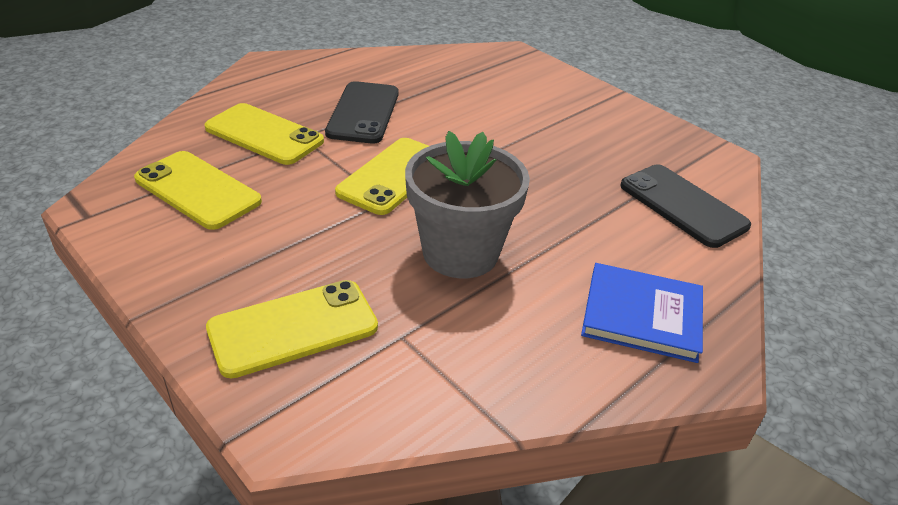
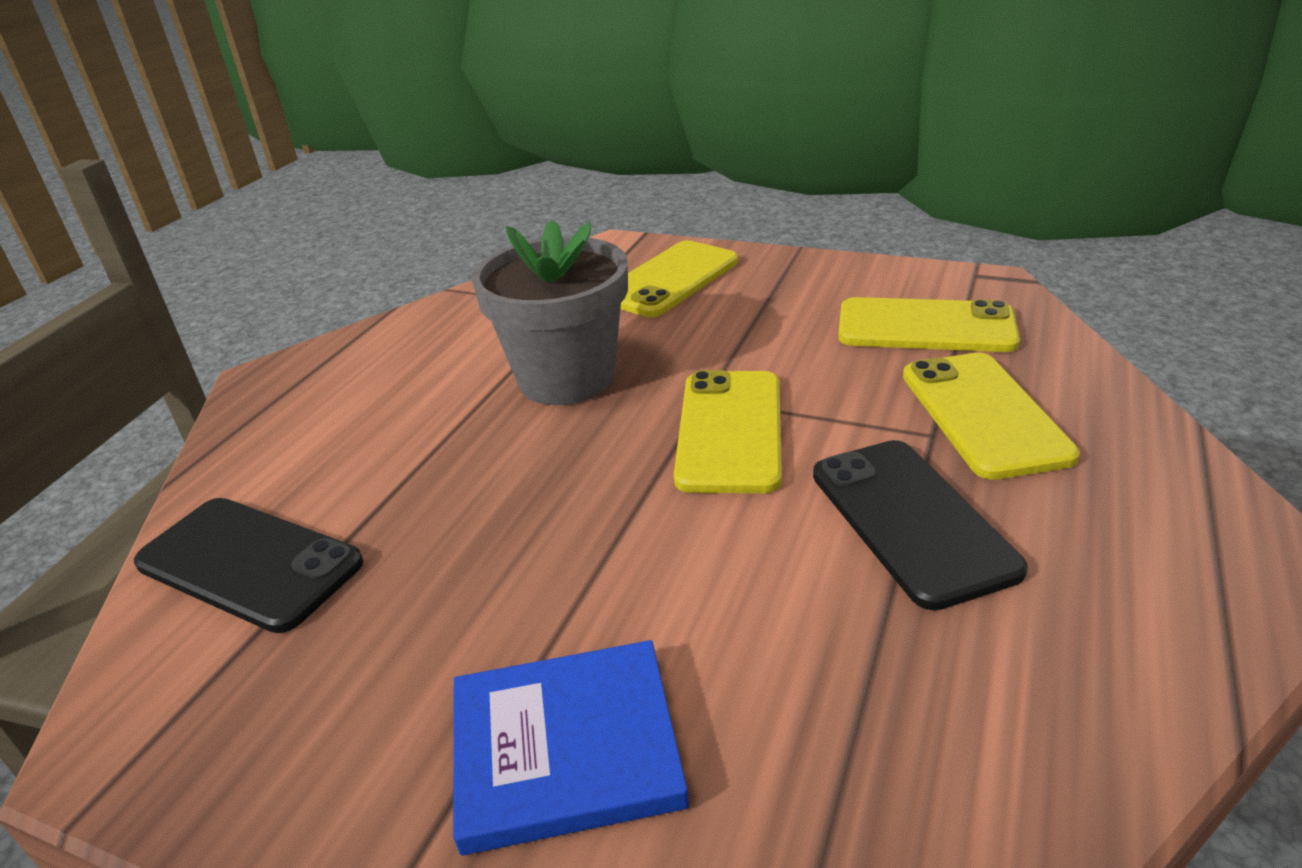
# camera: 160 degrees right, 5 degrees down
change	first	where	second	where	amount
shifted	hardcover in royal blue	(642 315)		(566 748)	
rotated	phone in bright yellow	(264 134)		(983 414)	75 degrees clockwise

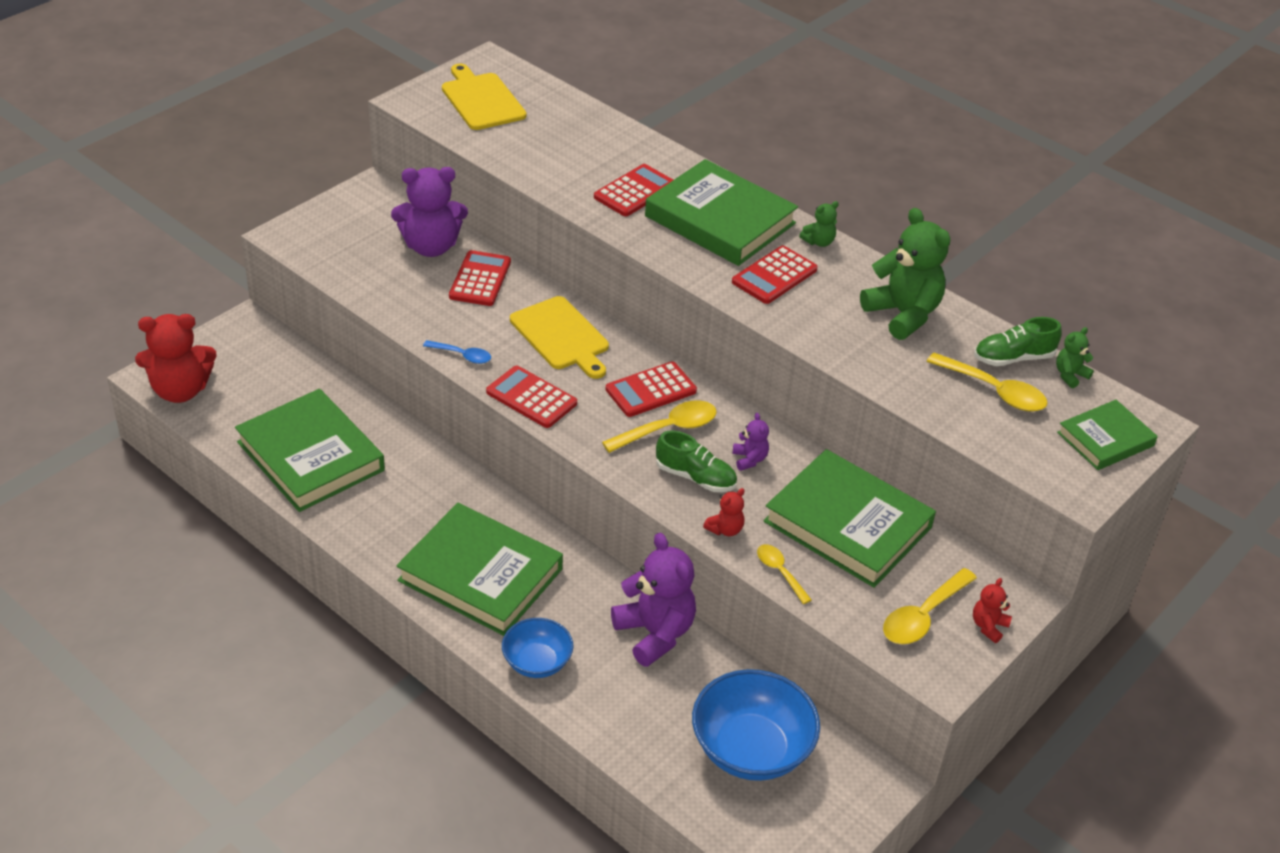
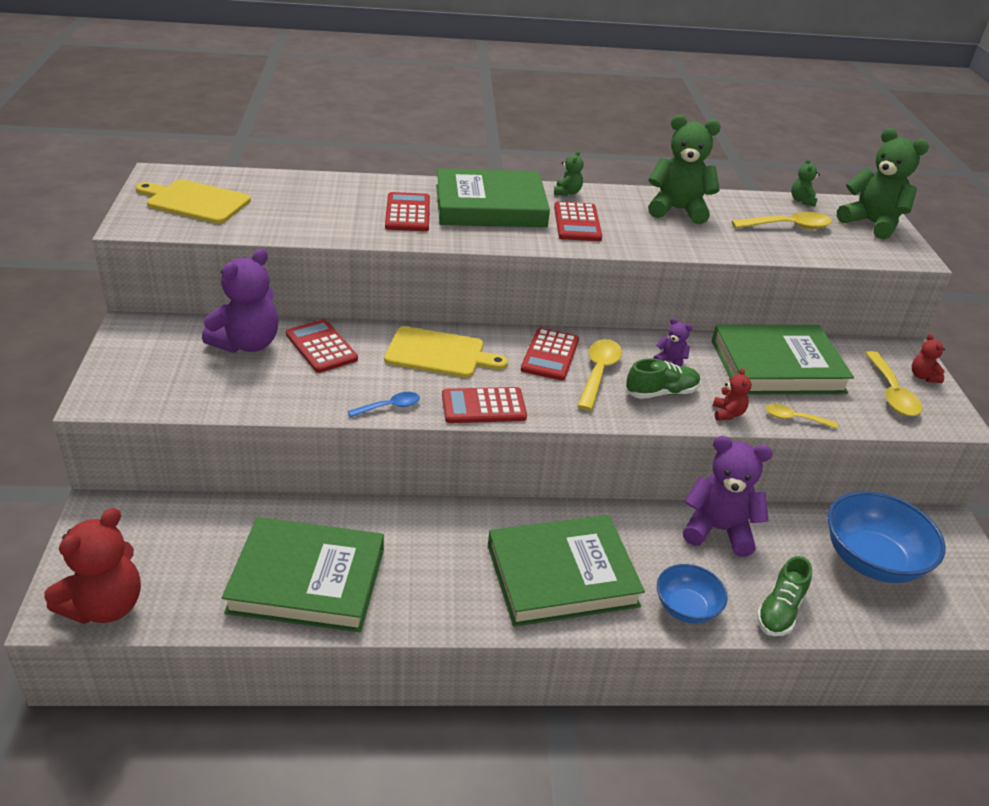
# camera: 45 degrees left, 5 degrees down
change	first	where	second	where	amount
shifted	lace-up shoe in green	(1013 358)		(780 610)	
swapped	hardcover in green	(1105 439)	teddy bear in green	(871 223)	

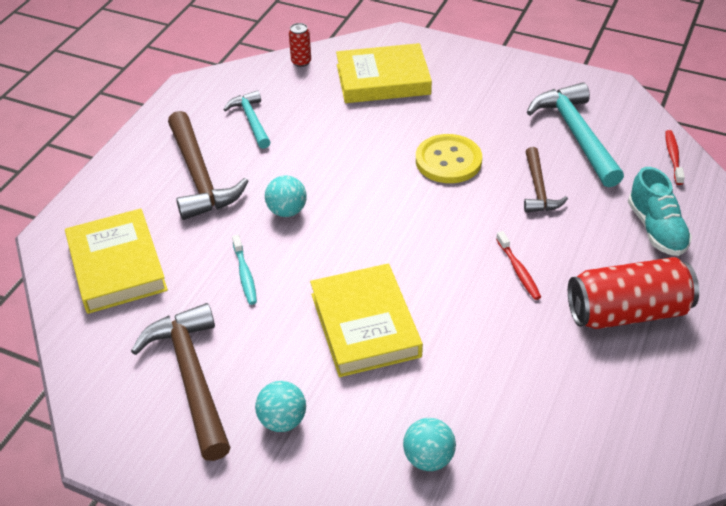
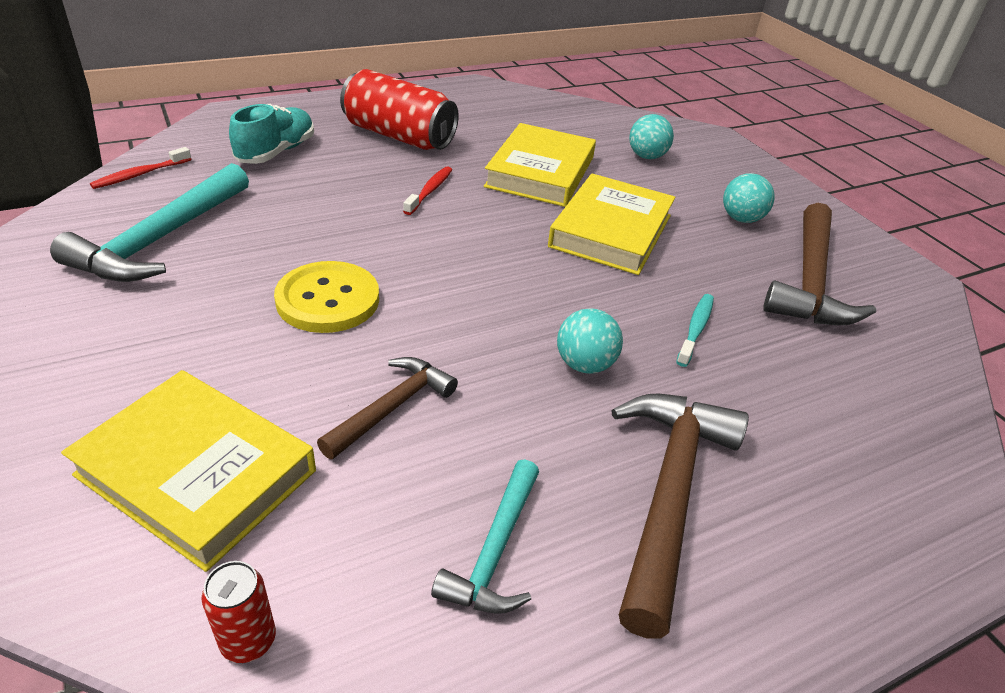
# camera: 145 degrees left, 5 degrees down
change	first	where	second	where	amount
shifted	claw hammer in dark brown	(538 189)		(392 407)	
shifted	hardcover in bright yellow	(117 266)		(540 172)	

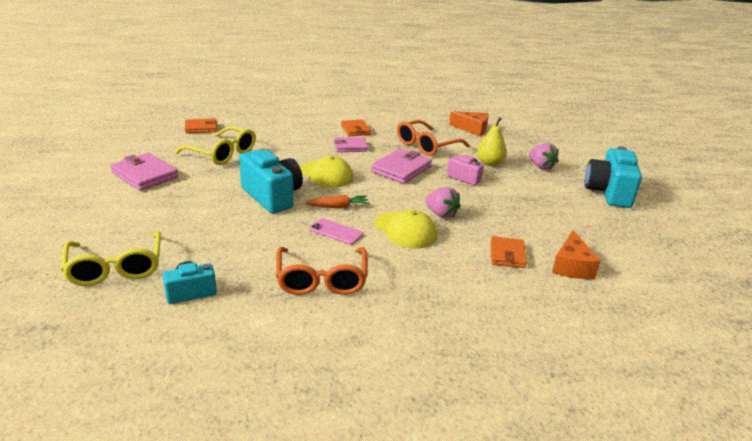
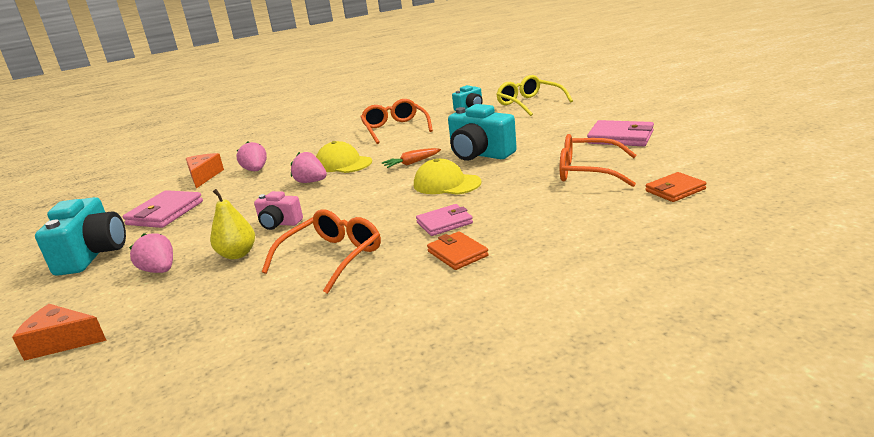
# camera: 170 degrees right, 5 degrees down
change	first	where	second	where	amount
shifted	cheese wedge in orange-coloured	(472 129)		(61 342)	
shifted	billfold in pink	(401 169)		(165 213)	
swapped	billfold in orange-coloured	(507 255)	berry in pink	(256 170)	
repainted	spectacles in bright yellow	(222 153)	spectacles in orange-coloured	(588 171)	
gone	phone in pink	(336 232)			

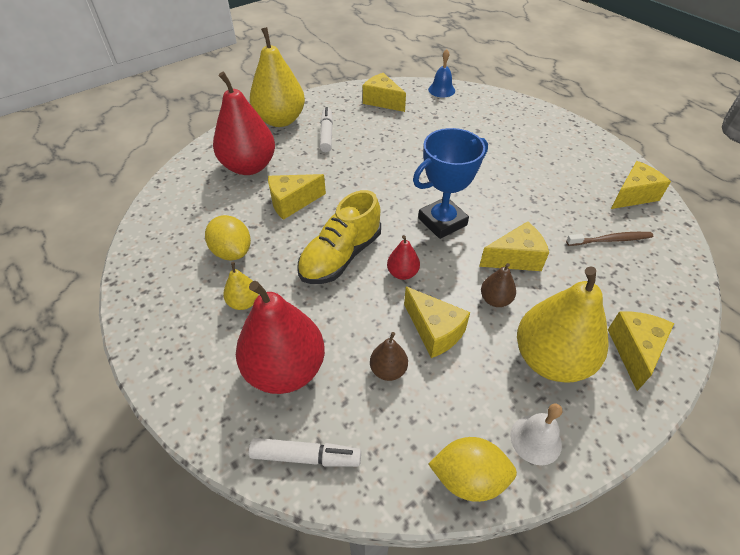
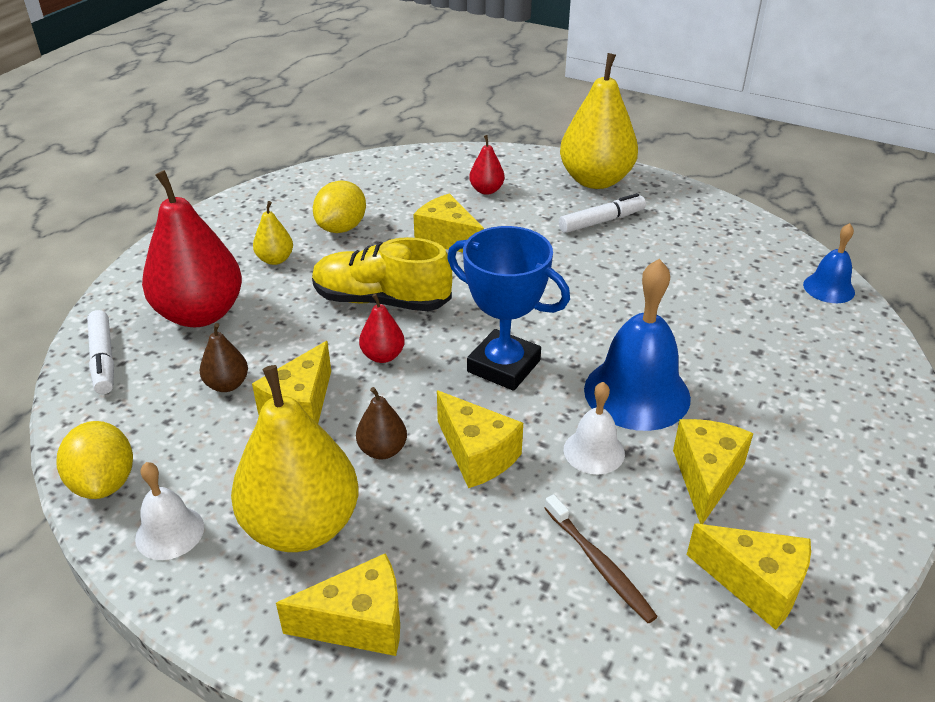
# camera: 65 degrees right, 10 degrees down
change	first	where	second	where	amount
scaled	pear fruit in scarlet	(249 166)		(486 190)	x0.45
new			hand bell in pure white	(594 451)	
new			hand bell in royal blue	(637 393)	
shifted	cheese wedge in bright yellow	(382 101)		(706 477)	

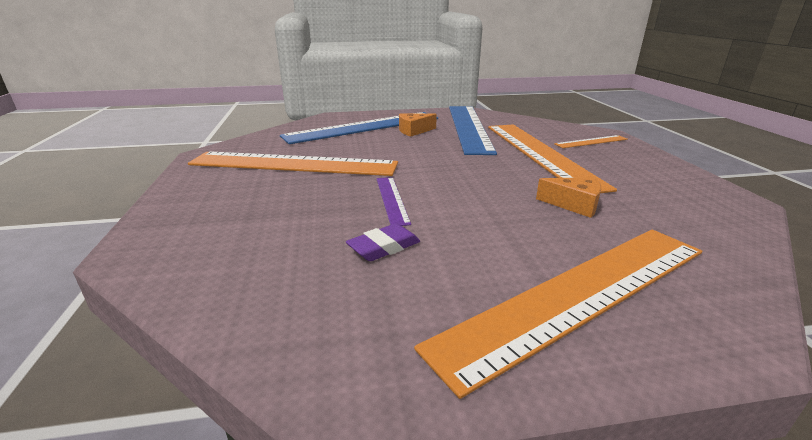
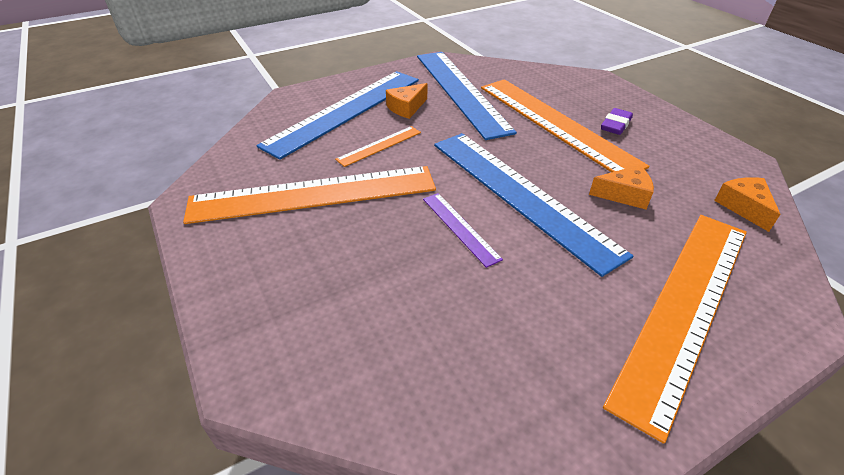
# camera: 20 degrees left, 15 degrees up
change	first	where	second	where	amount
shifted	ruler in orange-coloured	(591 142)		(379 146)	
new			ruler in royal blue	(520 194)	
shifted	eraser in royal purple	(384 247)		(615 125)	
new			cheese wedge in orange-coloured	(744 207)	

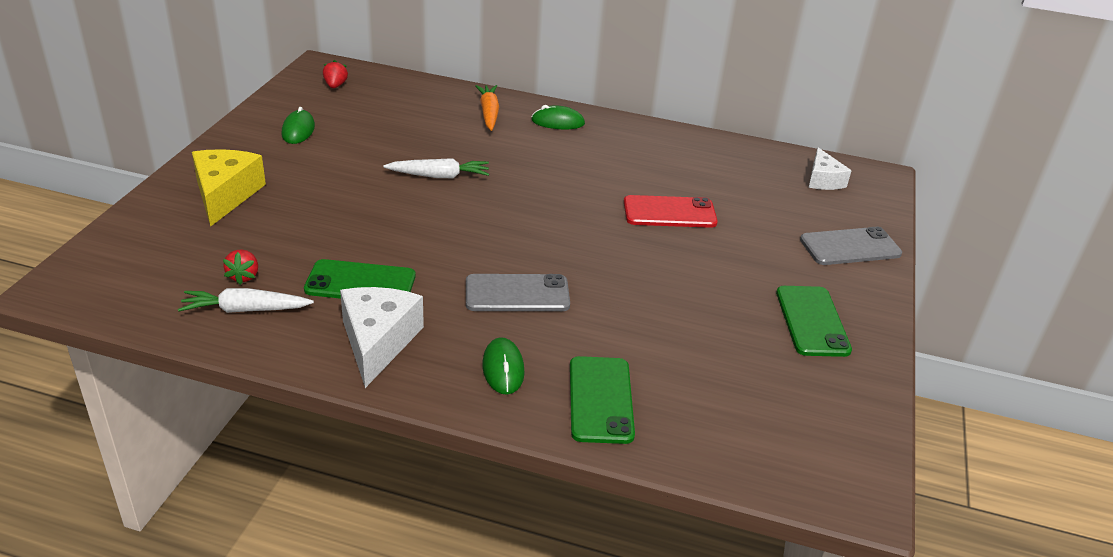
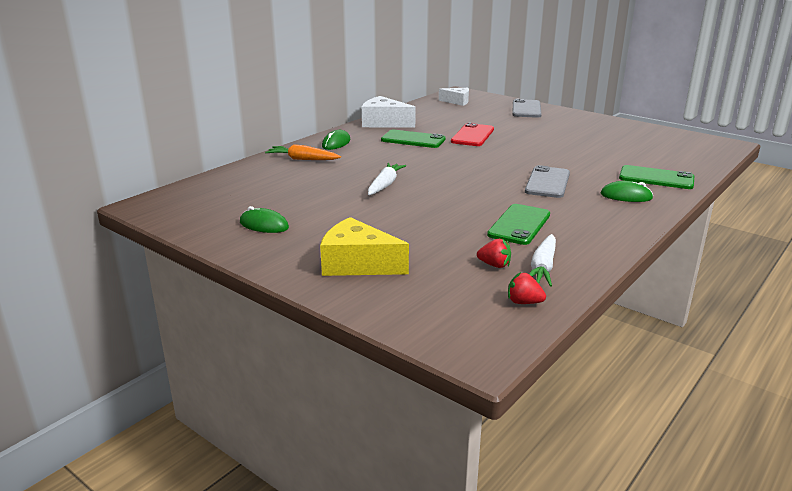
# camera: 65 degrees left, 10 degrees down
change	first	where	second	where	amount
shifted	cheese wedge in pure white	(378 342)		(384 123)	
shifted	phone in green	(812 321)		(413 140)	
shifted	berry in scarlet	(335 85)		(523 302)	

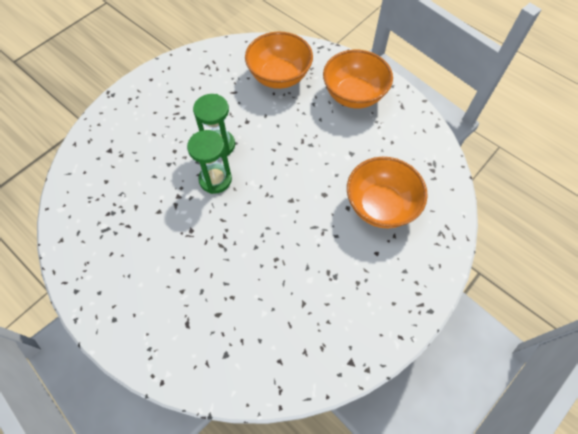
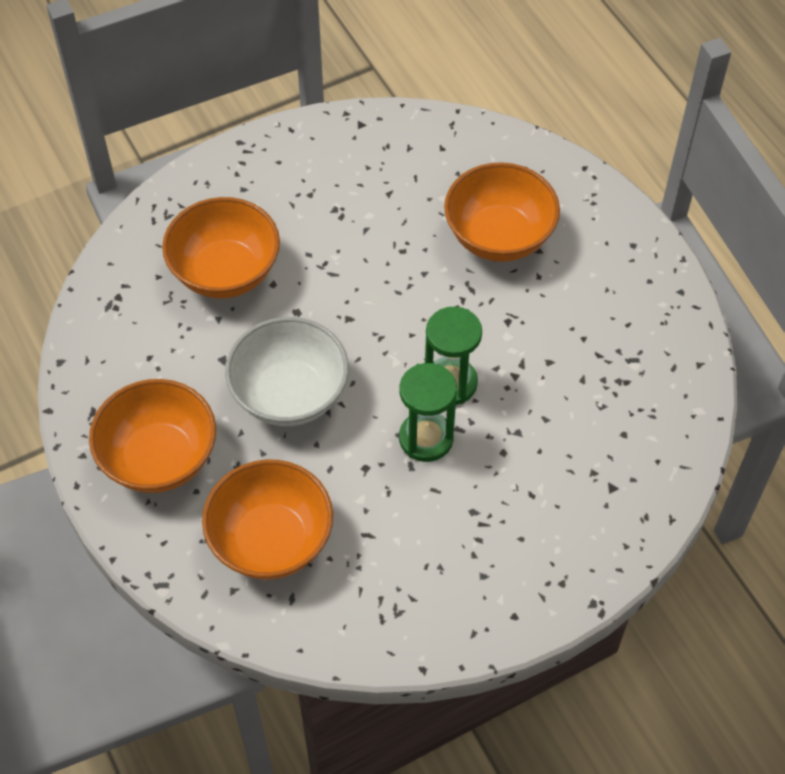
# camera: 160 degrees left, 5 degrees down
change	first	where	second	where	amount
new			serving bowl in pure white	(290 395)	
new			serving bowl in orange-coloured	(499 236)	

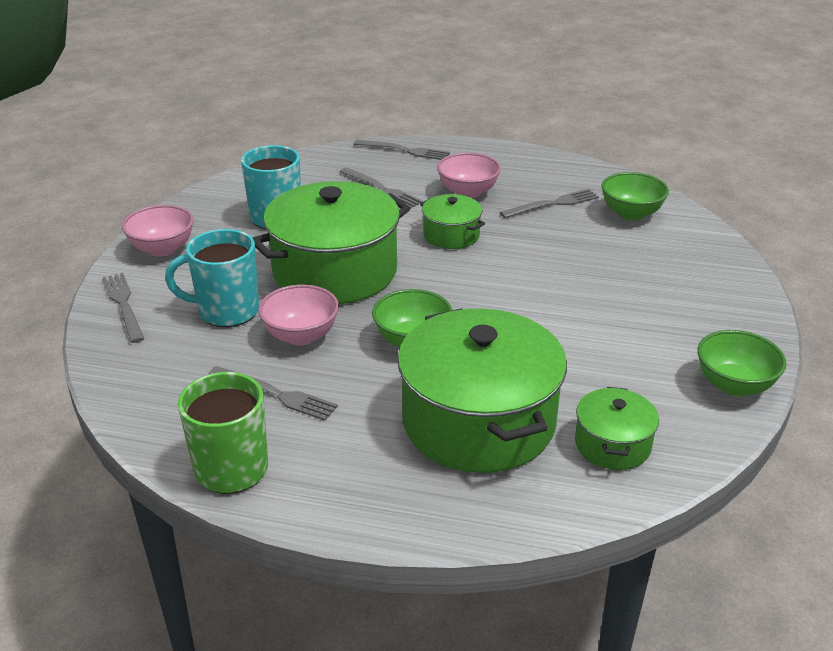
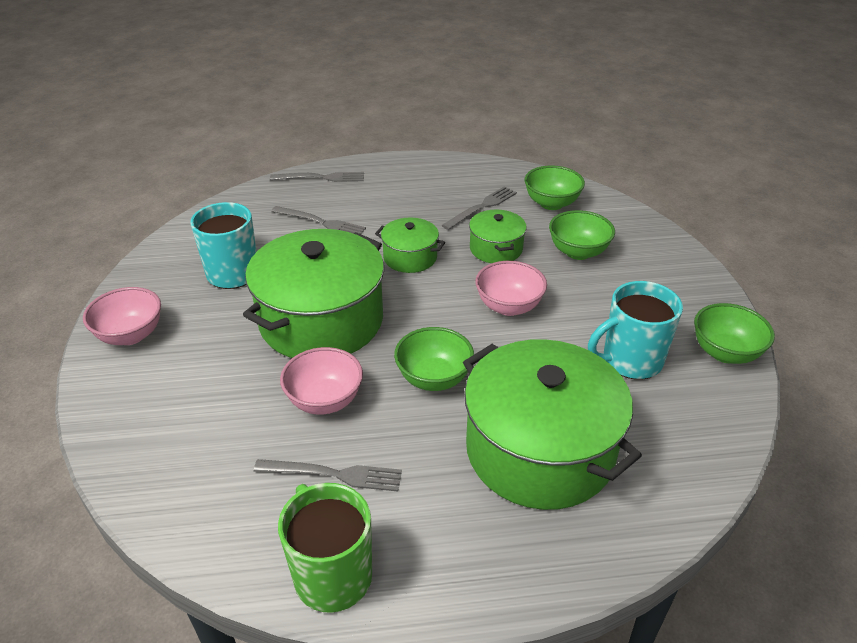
# camera: 20 degrees left, 5 degrees up
change	first	where	second	where	amount
shifted	cooking pot in green	(612 444)		(496 249)	
shifted	serving bowl in pink	(468 192)		(508 306)	
new			serving bowl in green	(578 252)	
shifted	coffee mug in turquoise	(226 311)		(630 361)	
gone	dinner fork in ash-grey	(124 305)			

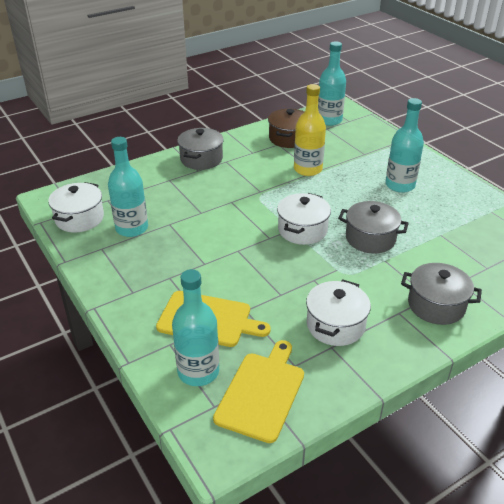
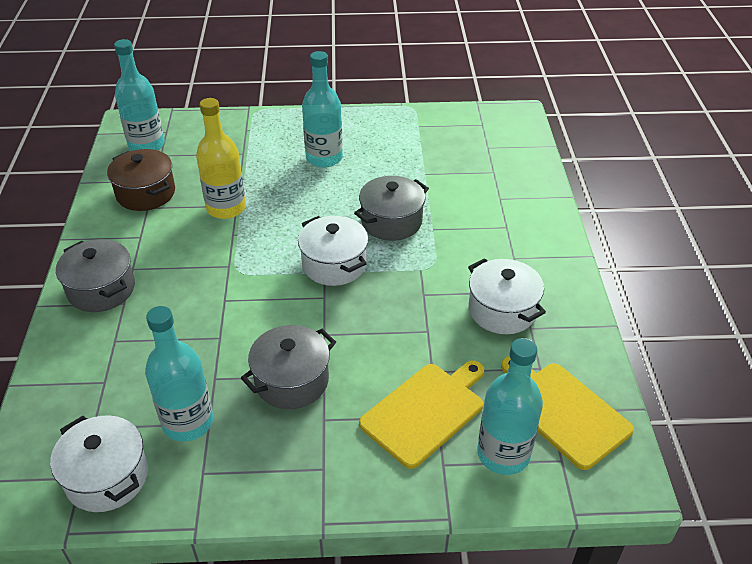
# camera: 60 degrees left, 5 degrees up
change	first	where	second	where	amount
shifted	cooking pot in ash-grey	(436 305)		(291 381)	

